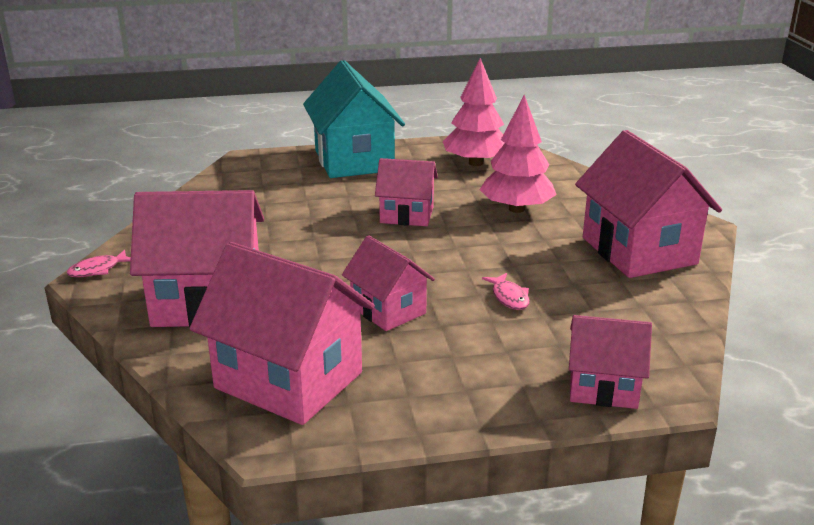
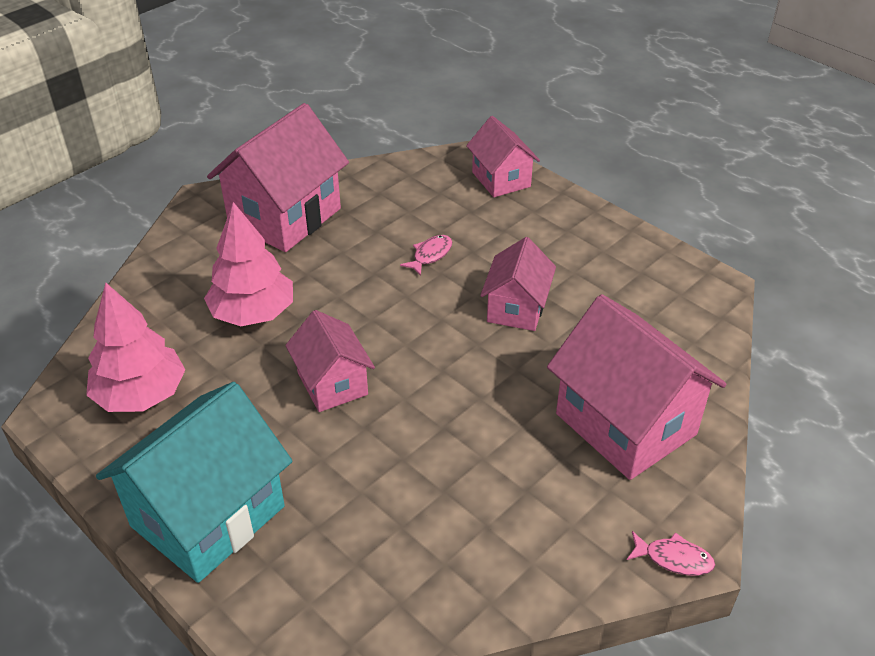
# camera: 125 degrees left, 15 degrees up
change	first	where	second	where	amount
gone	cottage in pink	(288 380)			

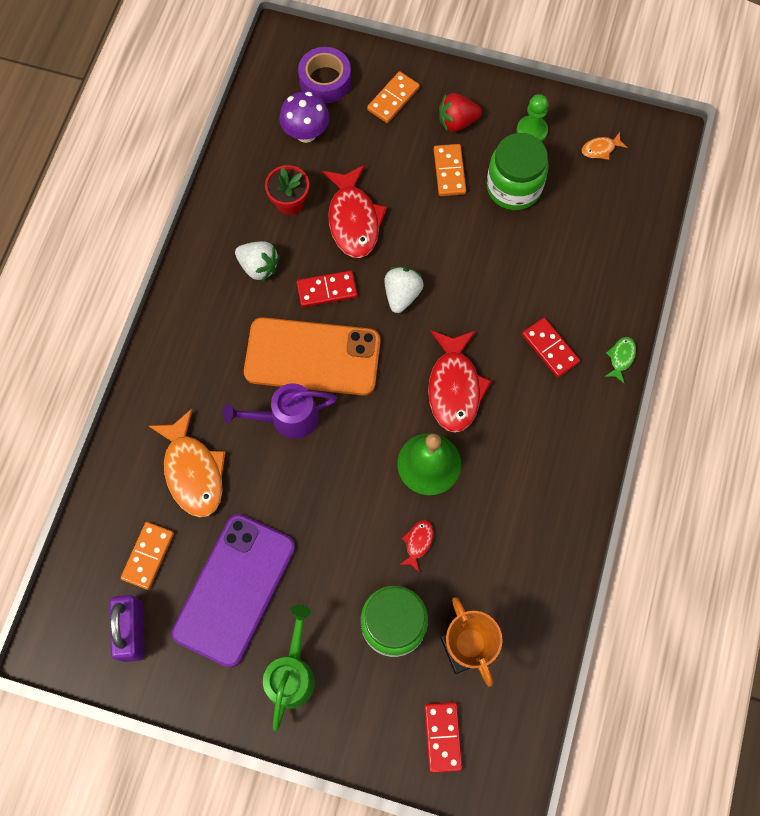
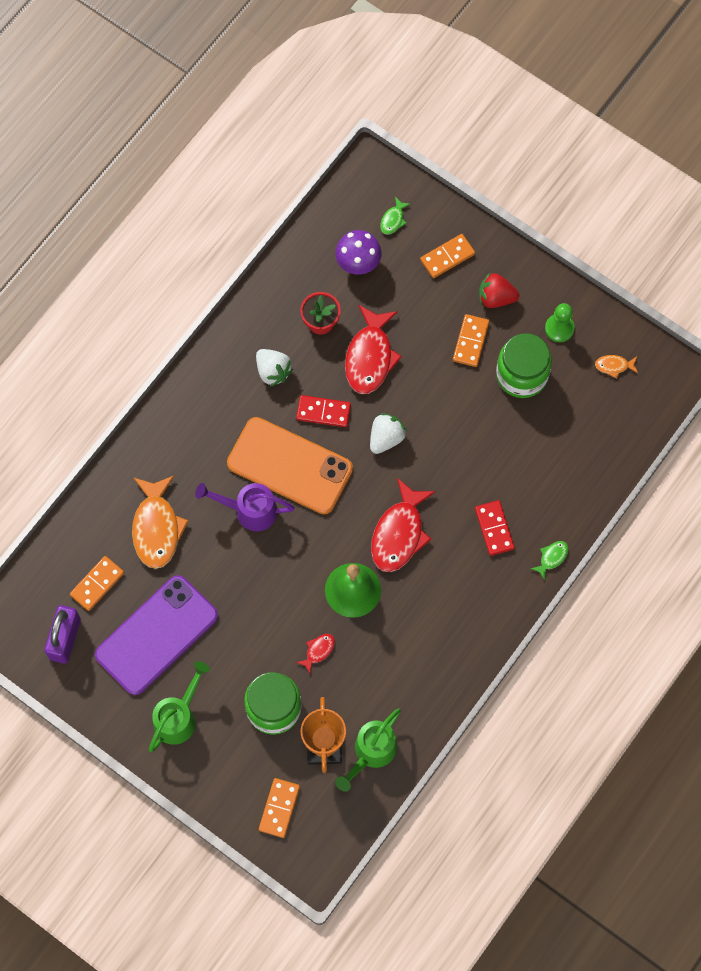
# camera: 20 degrees right, 0 degrees up
change	first	where	second	where	amount
repainted	domino piece in scarlet	(443 737)	domino piece in orange-coloured	(279 808)	
new			watering pot in green	(371 752)	
swapped	tape in royal purple	(325 81)	fish figure in green	(393 220)	

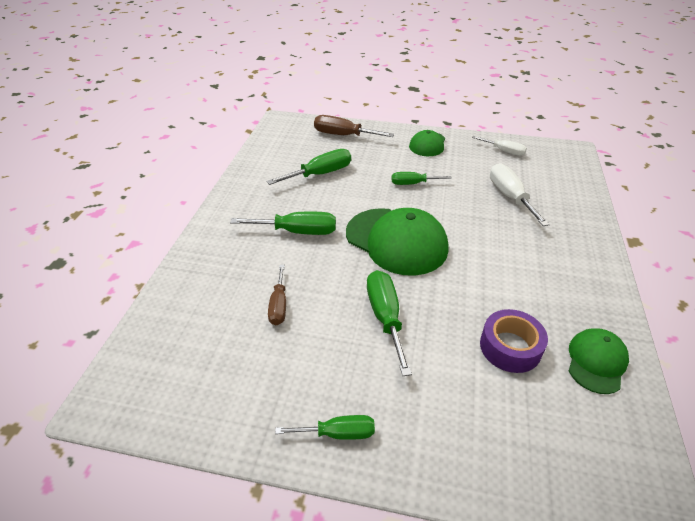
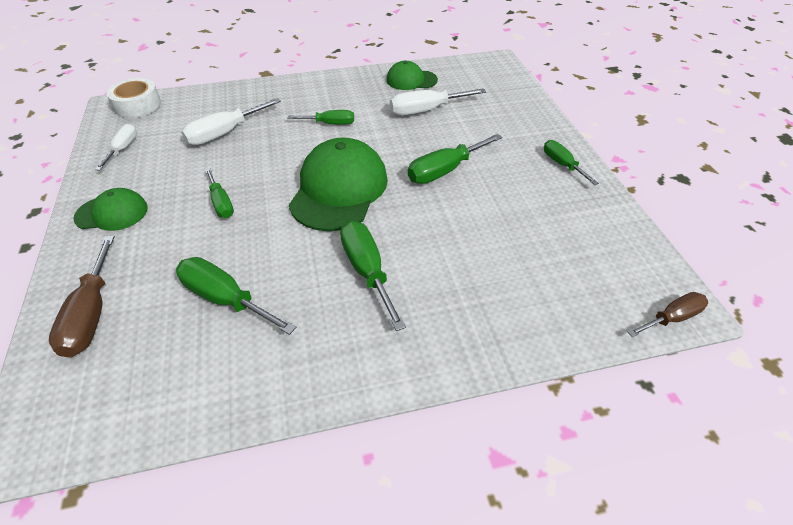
# camera: 115 degrees left, 5 degrees up
change	first	where	second	where	amount
new			tape in pure white	(138 105)	
new			hand screwdriver in green	(330 123)	
swapped	tape in royal purple	(510 347)	hand screwdriver in pure white	(426 110)	
shifted	hand screwdriver in dark brown	(279 305)		(672 318)	

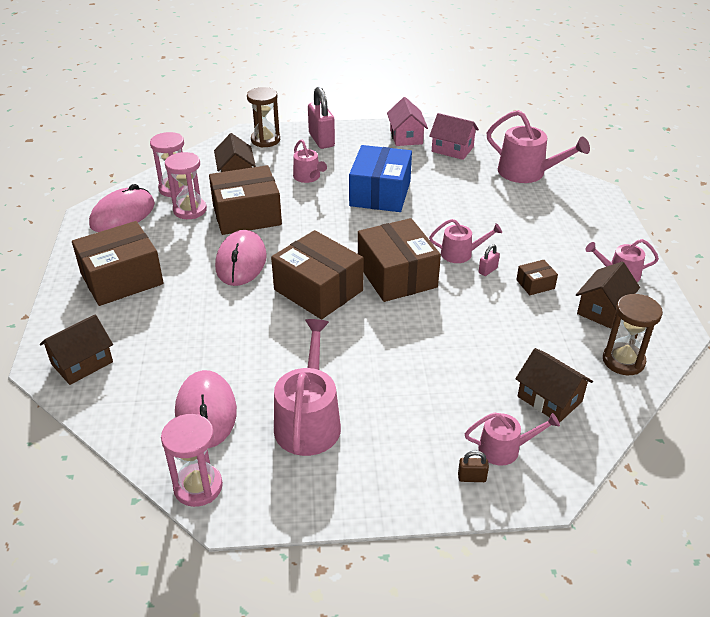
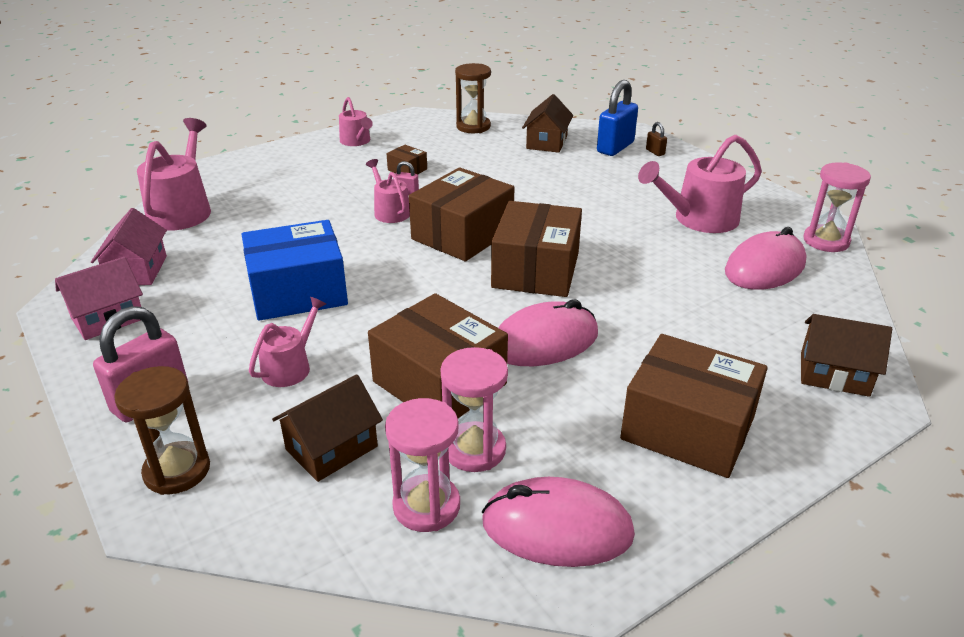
# camera: 120 degrees left, 5 degrees down
change	first	where	second	where	amount
swapped	watering pot in pink	(504 449)	padlock in royal blue	(615 147)	
gone	cottage in dark brown	(603 309)			

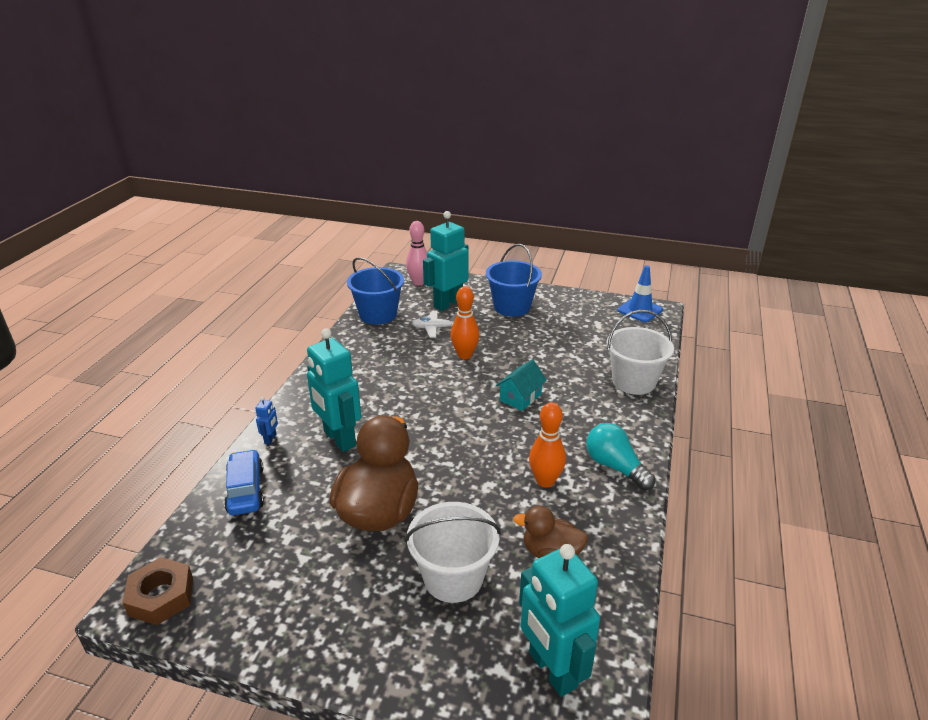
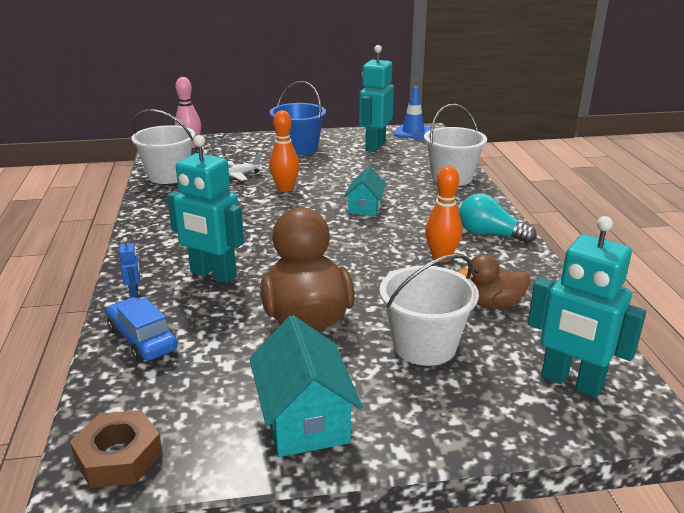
# camera: 25 degrees left, 5 degrees down
change	first	where	second	where	amount
repainted	sand bucket in royal blue	(378 314)	sand bucket in pure white	(168 176)	
new			cottage in turquoise	(304 419)	
shifted	robot figure in turquoise	(448 303)		(374 146)	

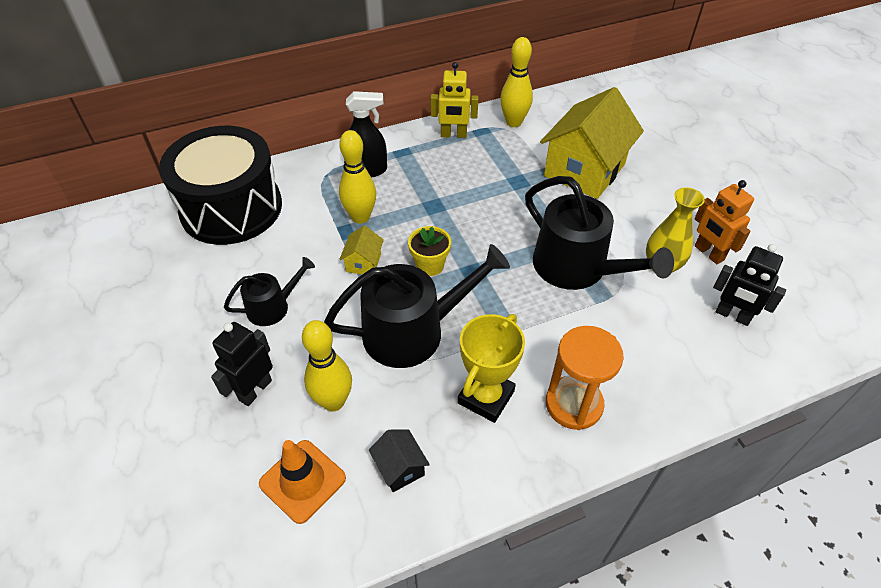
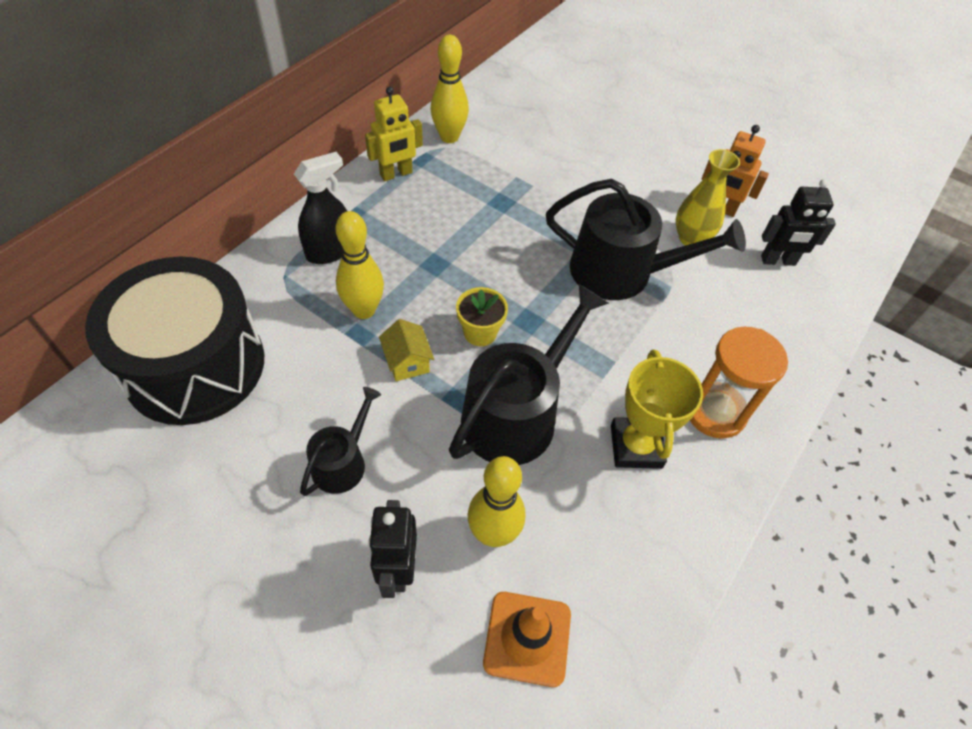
# camera: 35 degrees left, 5 degrees up
change	first	where	second	where	amount
gone	cottage in black	(400 468)			
gone	cottage in bright yellow	(584 170)			

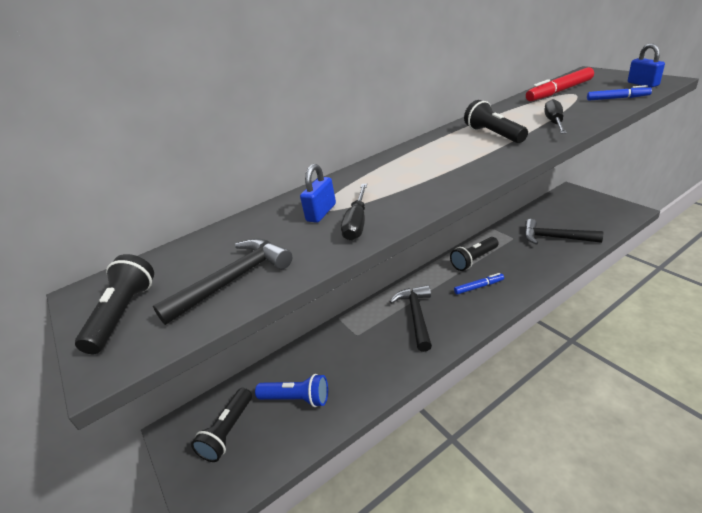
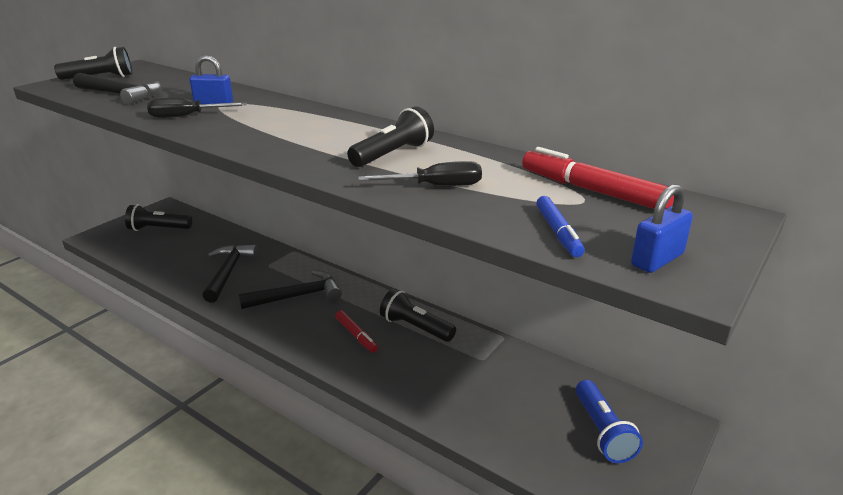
# camera: 65 degrees right, 5 degrees down
change	first	where	second	where	amount
shifted	claw hammer in black	(555 238)		(228 272)	
repainted	felt pen in royal blue	(479 287)	felt pen in scarlet	(356 335)	
shifted	torch in royal blue	(297 398)		(602 431)	

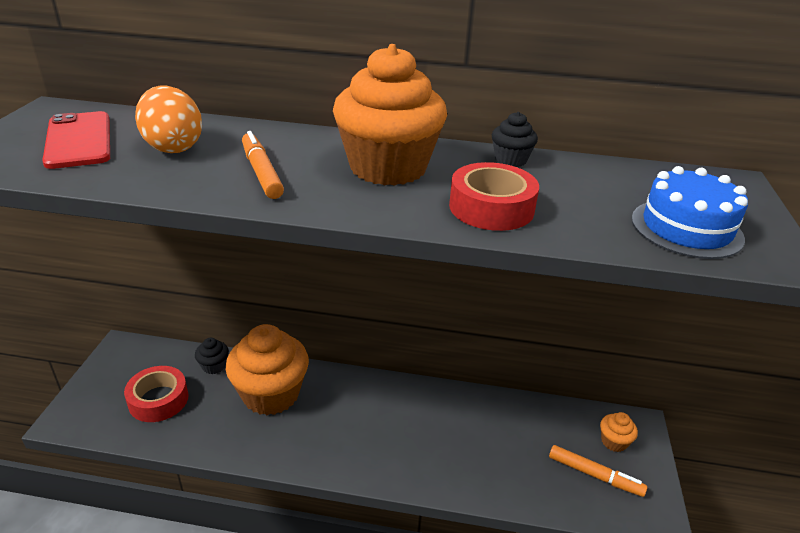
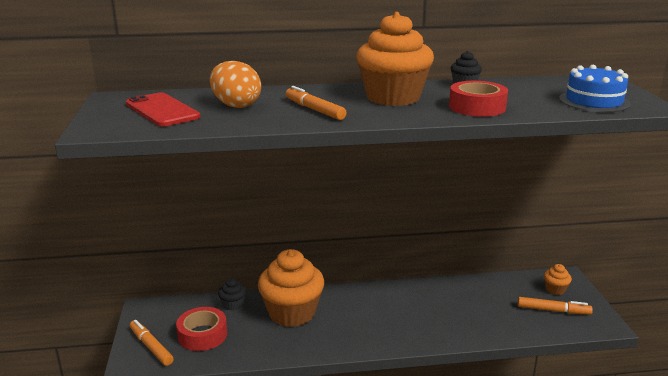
# camera: 15 degrees left, 10 degrees down
change	first	where	second	where	amount
new			felt pen in orange-coloured	(151 346)	

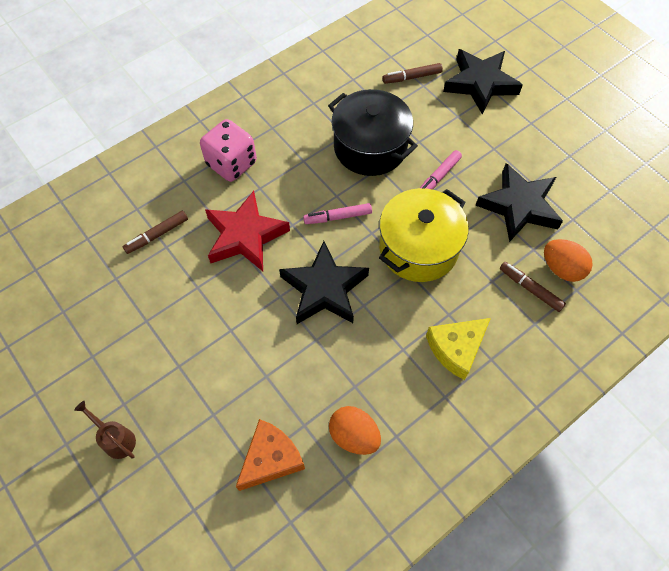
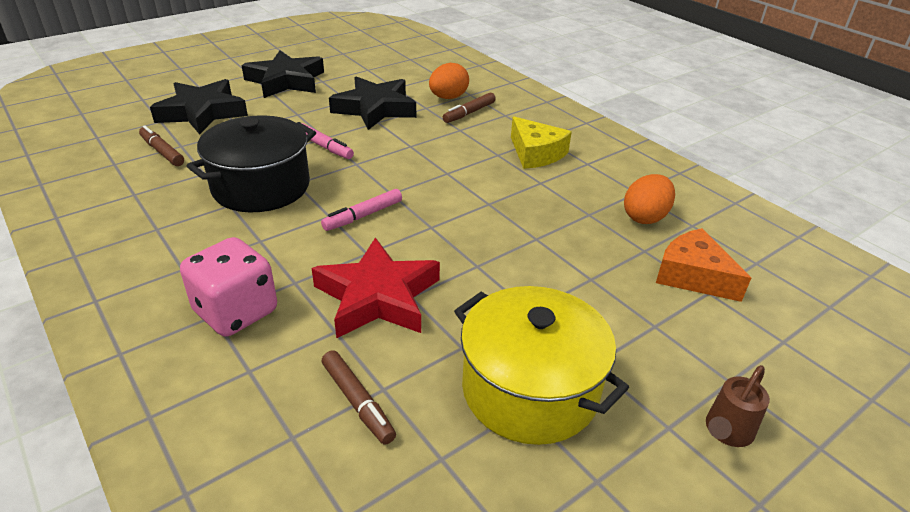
# camera: 90 degrees left, 25 degrees down
change	first	where	second	where	amount
rotated	felt pen in dark brown	(412 77)		(162 152)	150 degrees clockwise
shifted	star shape in black	(324 289)		(286 81)	
rotated	felt pen in pink	(337 217)		(363 216)	60 degrees clockwise
shifted	cooking pot in bright yellow	(418 248)		(530 390)	

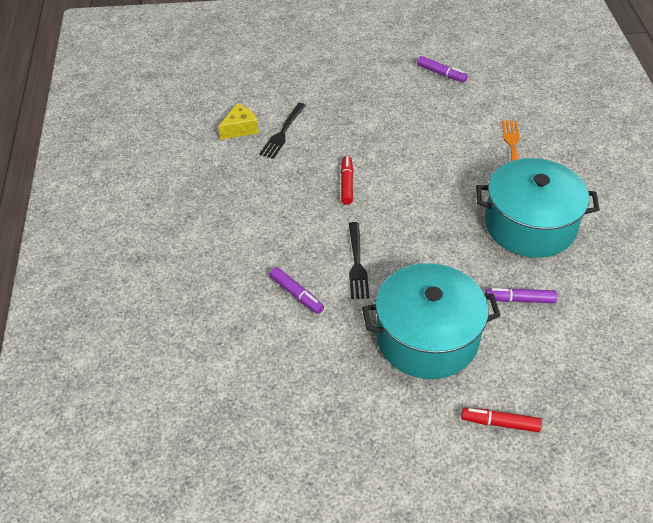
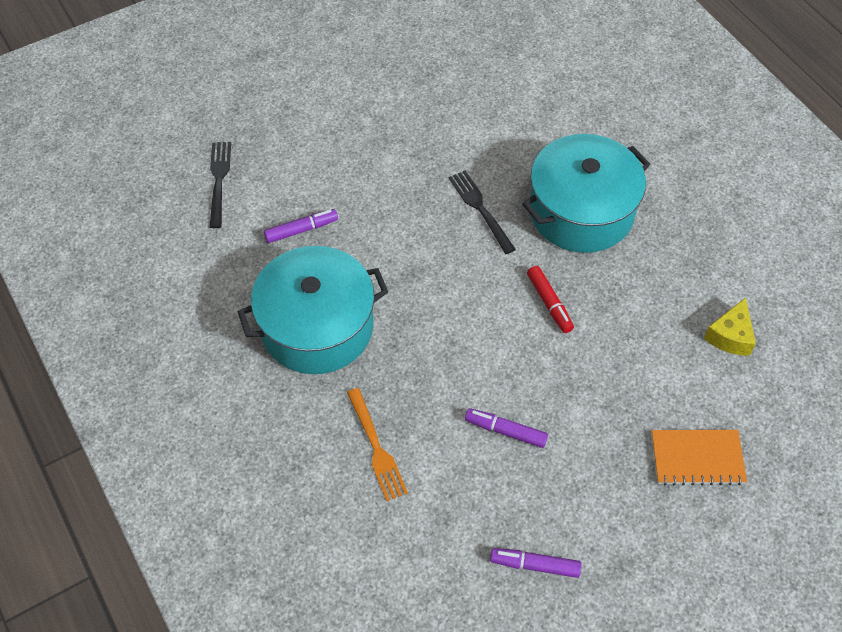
# camera: 155 degrees right, 10 degrees up
change	first	where	second	where	amount
shifted	dinner fork in black	(283 132)		(219 180)	
shifted	felt pen in royal purple	(296 294)		(506 431)	
shifted	cooking pot in turquoise	(427 338)		(581 211)	
new			exercise book in orange-coloured	(697 458)	
gone	felt pen in scarlet	(500 423)			

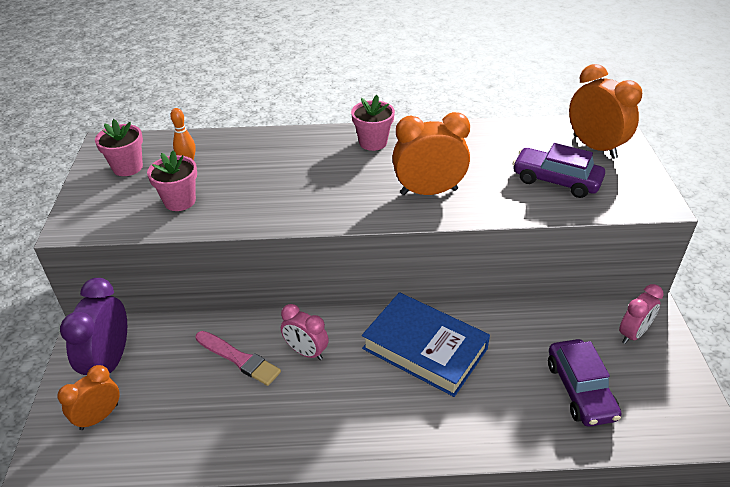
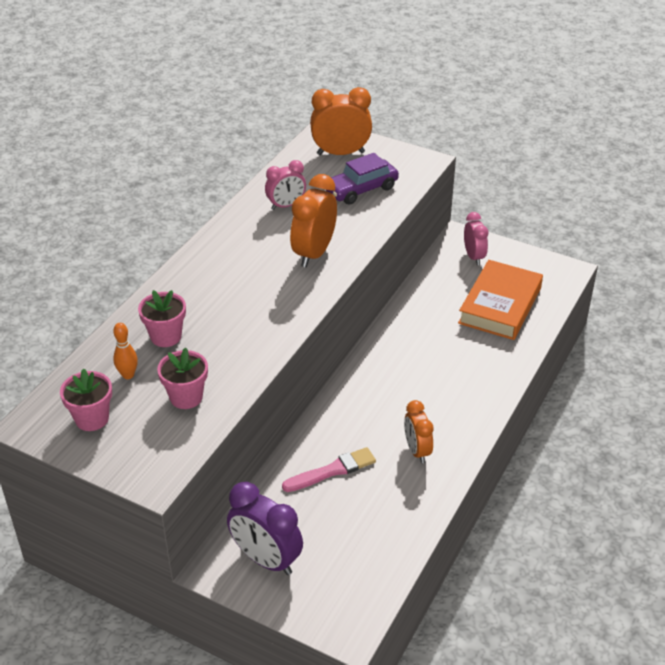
# camera: 60 degrees left, 0 degrees up
change	first	where	second	where	amount
shifted	potted plant in pink	(373 142)		(166 336)	
shifted	clock in pink	(306 352)		(286 205)	
shifted	clock in orange-coloured	(99 417)		(417 450)	
swapped	car in royal purple	(580 390)	hardcover in orange-coloured	(500 305)	
gone	hardcover in royal blue	(424 348)			

